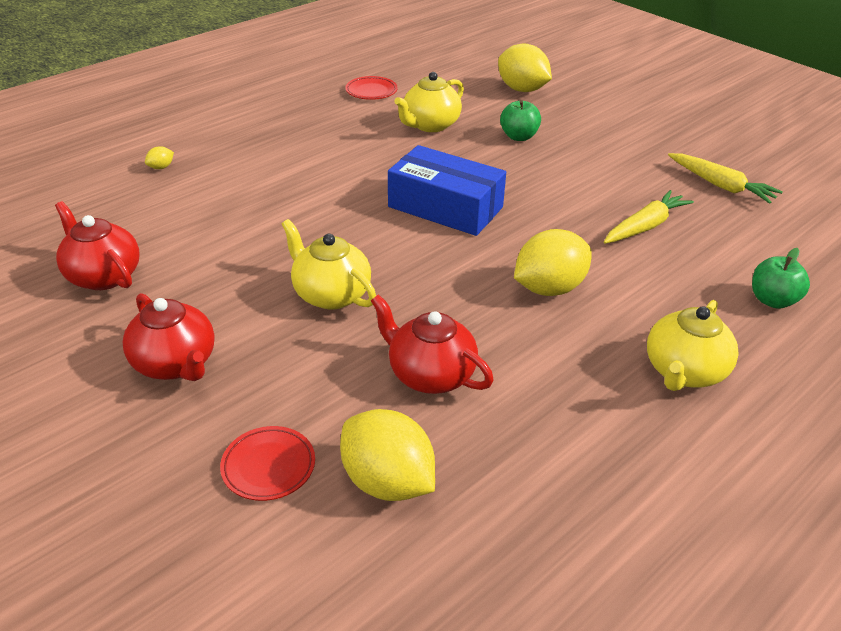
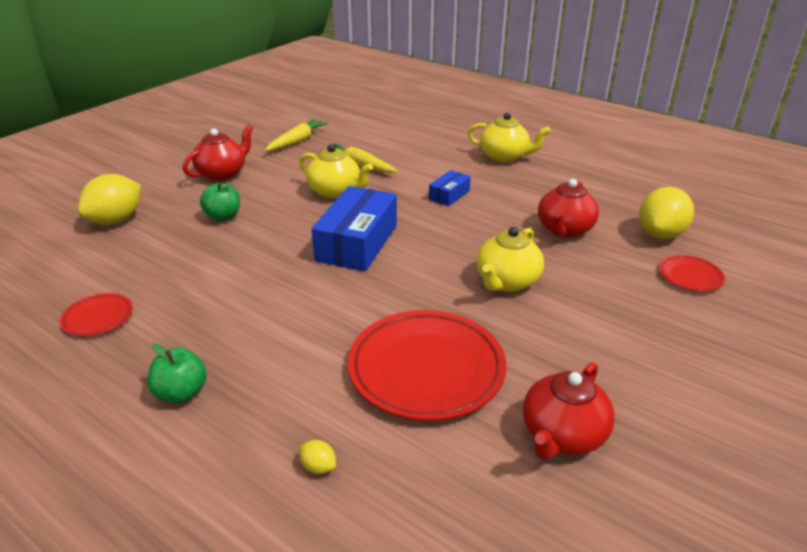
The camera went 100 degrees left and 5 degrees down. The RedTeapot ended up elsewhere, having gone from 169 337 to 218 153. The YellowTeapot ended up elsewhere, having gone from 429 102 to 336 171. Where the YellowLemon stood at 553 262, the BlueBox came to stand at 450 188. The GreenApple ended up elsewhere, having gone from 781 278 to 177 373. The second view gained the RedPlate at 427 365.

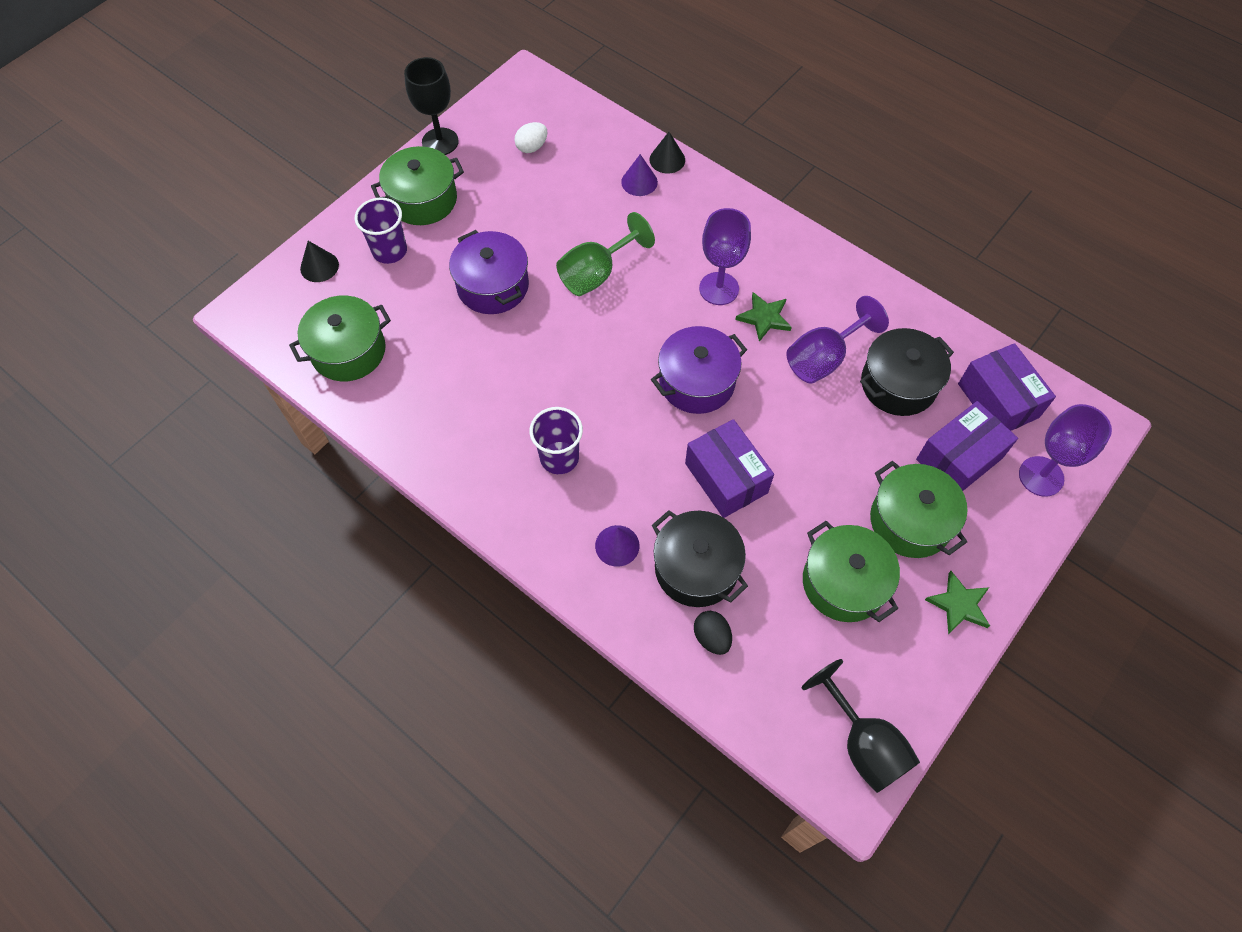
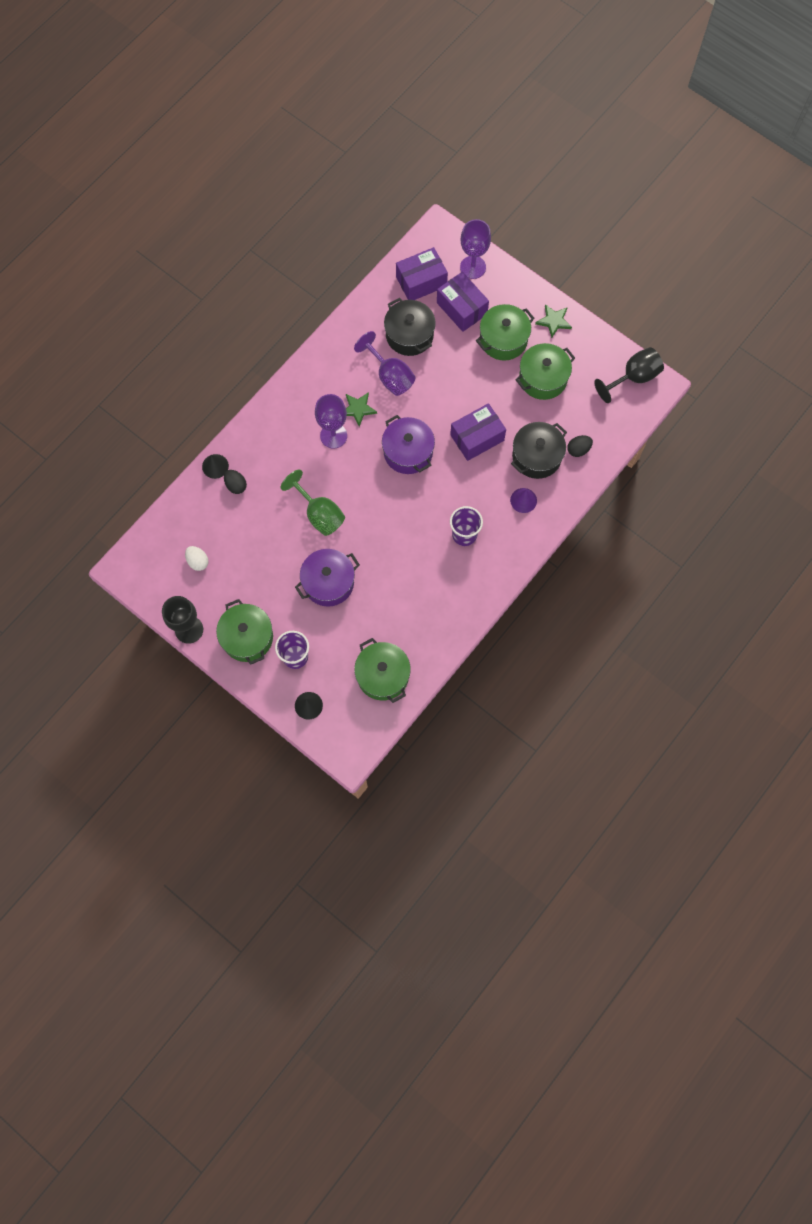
The camera went 90 degrees left and 10 degrees up. Where the PurpleCone stood at 639 175, the BlackEgg came to stand at 235 482.

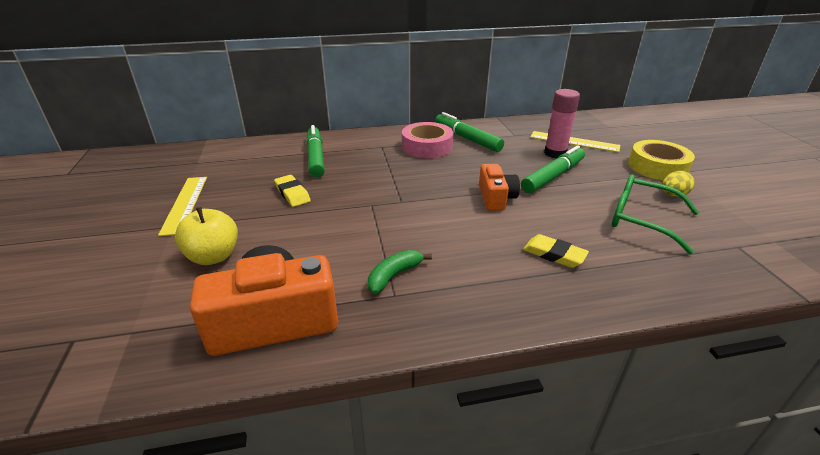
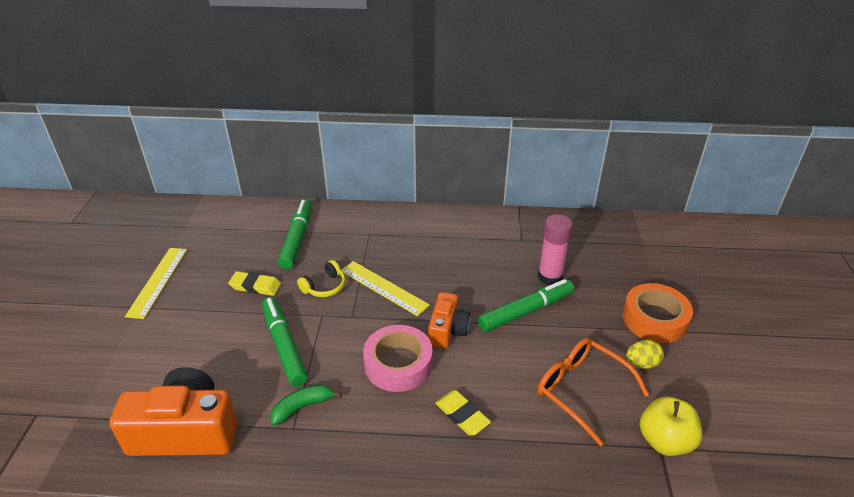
The camera went 15 degrees right and 5 degrees up. The YellowApple ended up elsewhere, having gone from 206 236 to 670 426. The YellowEraser at 292 191 ended up facing another way, 60 degrees counterclockwise from before. The PinkTape ended up elsewhere, having gone from 427 140 to 397 358. The GreenMarker ended up elsewhere, having gone from 469 132 to 285 342. The YellowRuler ended up elsewhere, having gone from 575 141 to 385 288. What was the GreenGlasses at 655 214 turned into the OrangeGlasses at 593 392. What was the YellowTape at 661 160 turned into the OrangeTape at 657 313. The second view gained the YellowHeadphones at 321 278.

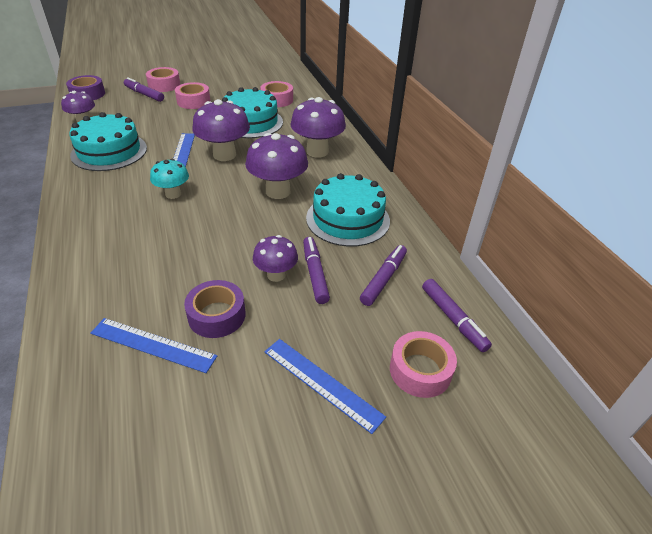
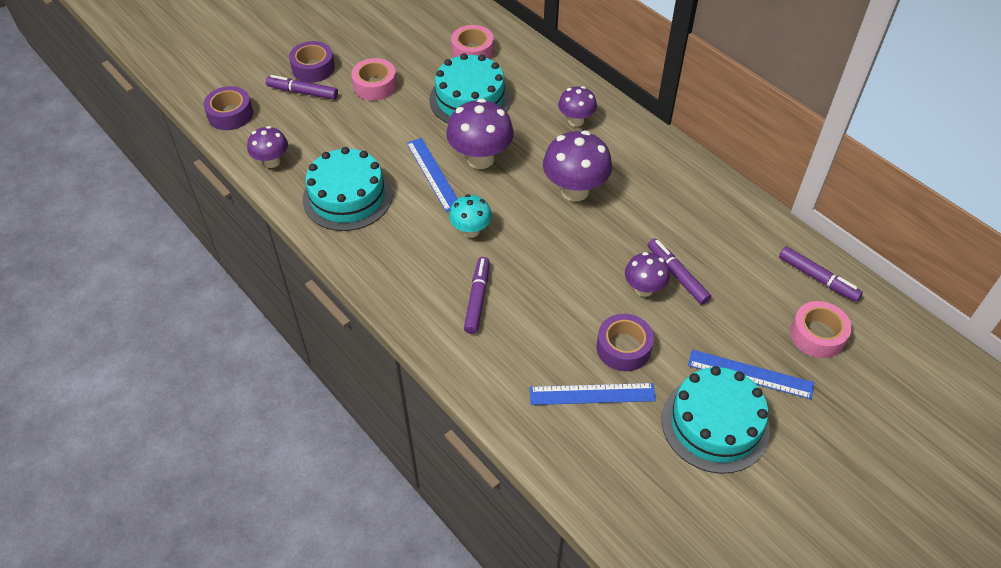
The camera went 20 degrees left and 10 degrees up. What was the PinkTape at 163 79 turned into the PurpleTape at 312 62. The size of the PurpleMushroom at 318 127 changed by a factor of 0.60. The TurquoiseCake ended up elsewhere, having gone from 348 210 to 716 420. The PurpleMarker ended up elsewhere, having gone from 383 275 to 477 295.

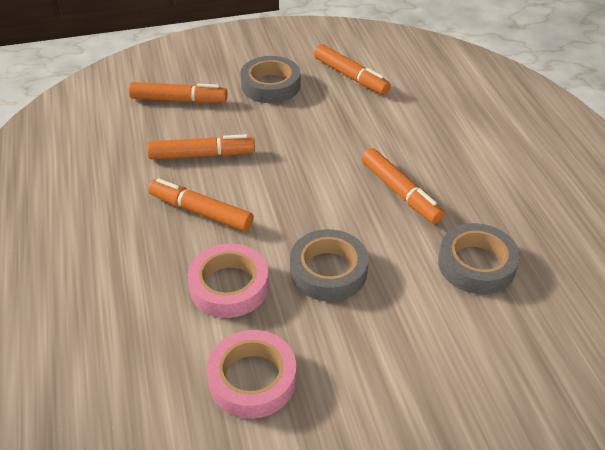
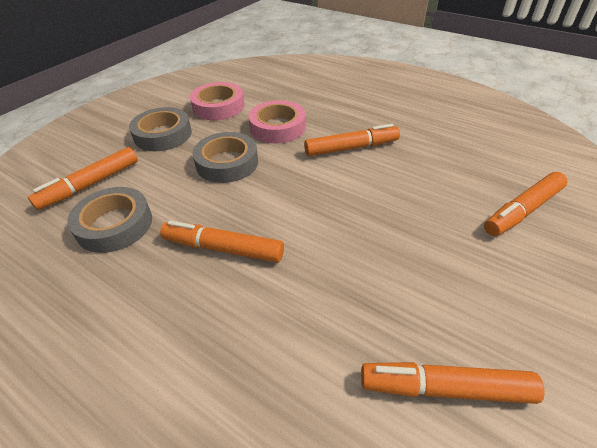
The camera went 140 degrees right and 0 degrees up. The OrangeMarker ended up elsewhere, having gone from 201 146 to 83 178. The GreyTape ended up elsewhere, having gone from 270 79 to 160 129.

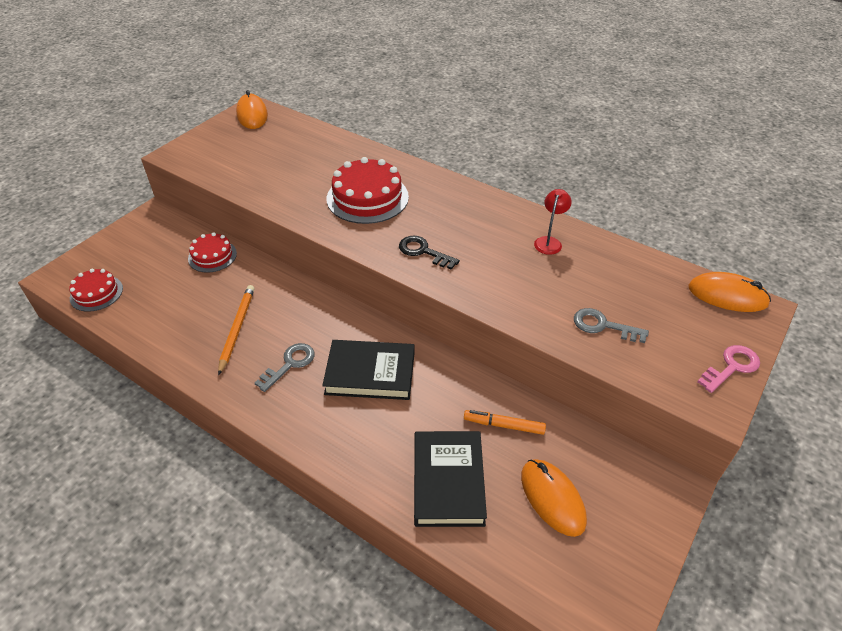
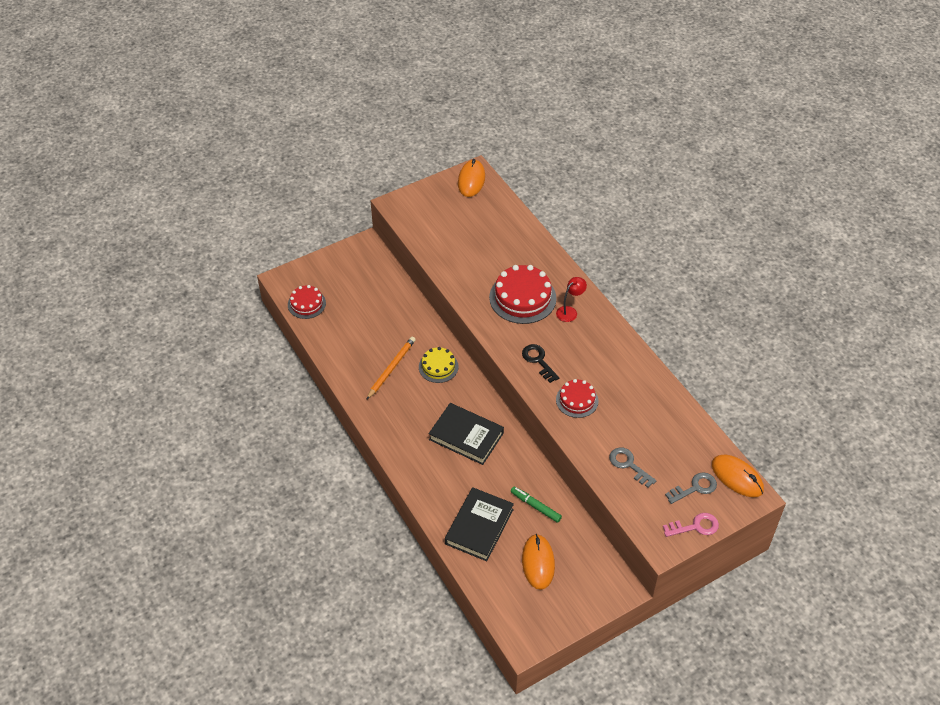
The camera went 25 degrees right and 5 degrees up. The RedCake ended up elsewhere, having gone from 212 252 to 577 398. The GreyKey ended up elsewhere, having gone from 285 367 to 691 488. What was the OrangeMarker at 505 422 turned into the GreenMarker at 536 504. The RedLamp ended up elsewhere, having gone from 553 222 to 571 299. The second view gained the YellowCake at 439 365.

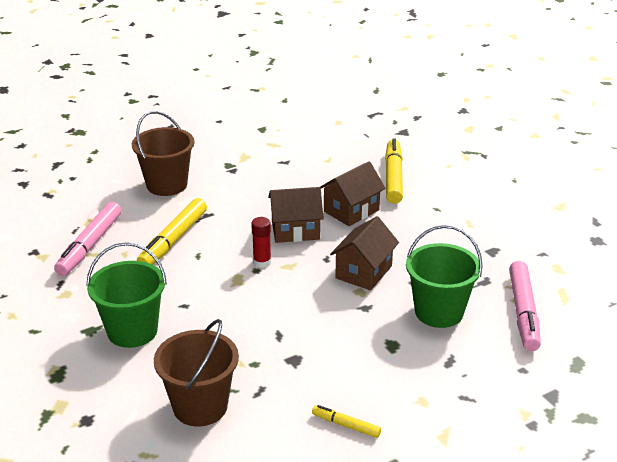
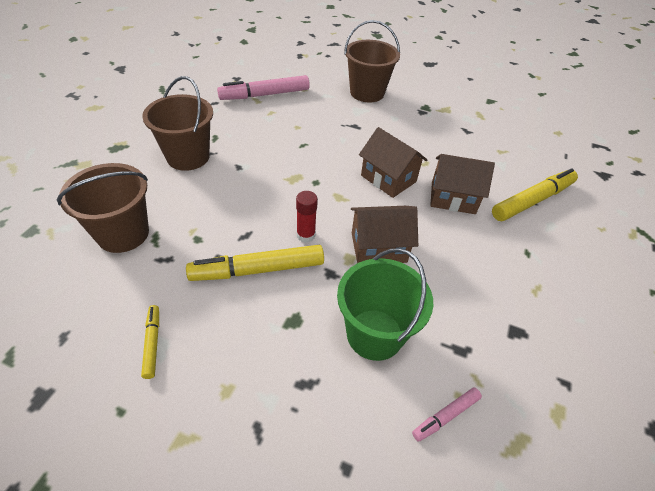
The camera went 50 degrees right and 15 degrees up. What was the GreenBucket at 126 295 turned into the BrownBucket at 177 123. The YellowMarker ended up elsewhere, having gone from 172 231 to 255 263. The RedGlueStick ended up elsewhere, having gone from 261 242 to 307 217. The size of the PinkMarker at 525 306 changed by a factor of 0.51.

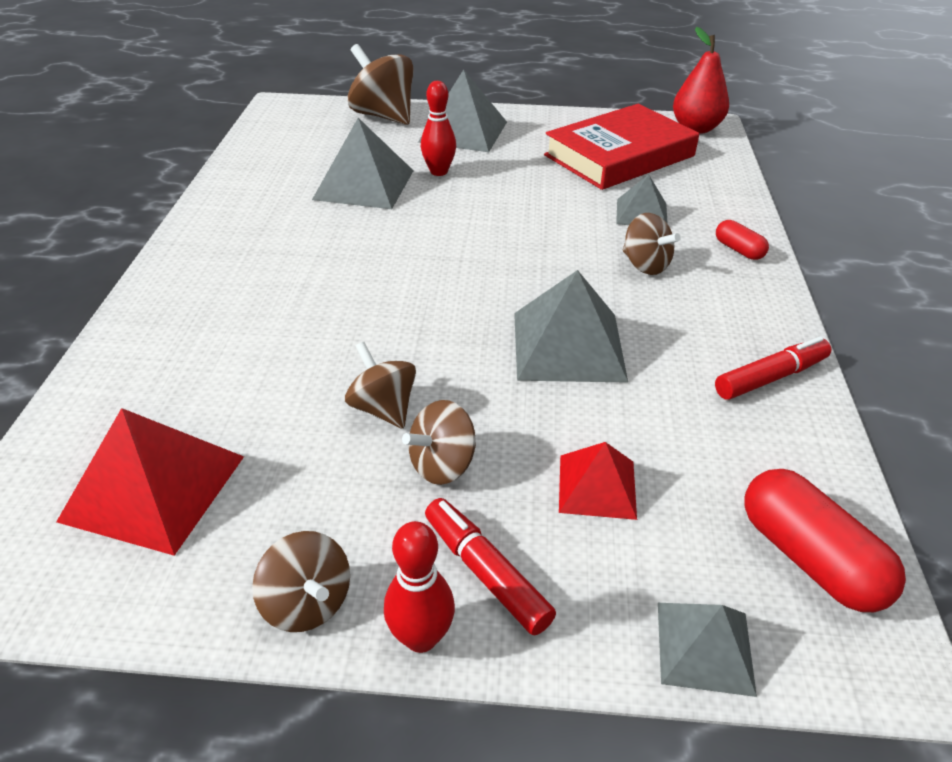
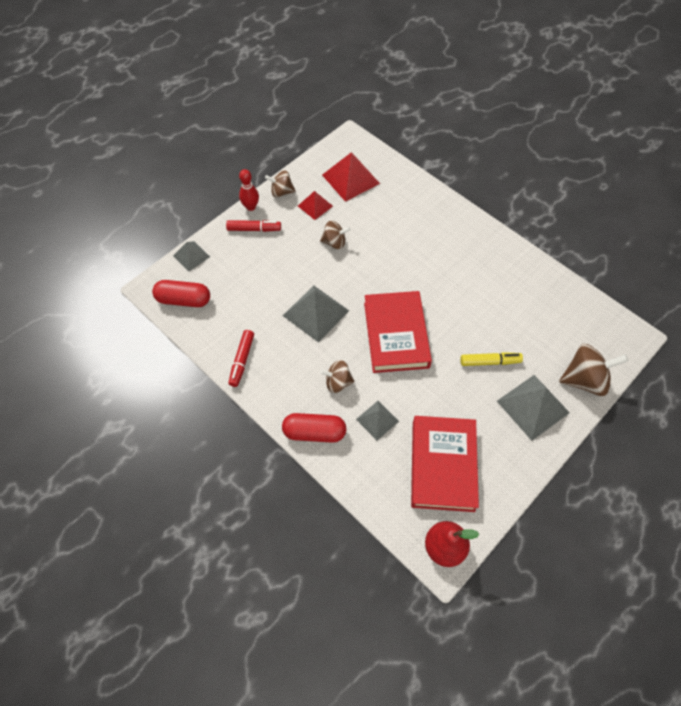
The camera went 130 degrees right and 20 degrees up. The second view lost the GreyPyramid at 363 163. The second view lost the BrownSpinningTop at 439 442. Where the RedBowlingPin stood at 438 128, the YellowMarker came to stand at 491 359. The RedPyramid ended up elsewhere, having gone from 598 481 to 315 205. The size of the RedCapsule at 742 240 changed by a factor of 1.86. The second view gained the RedBook at 398 332.

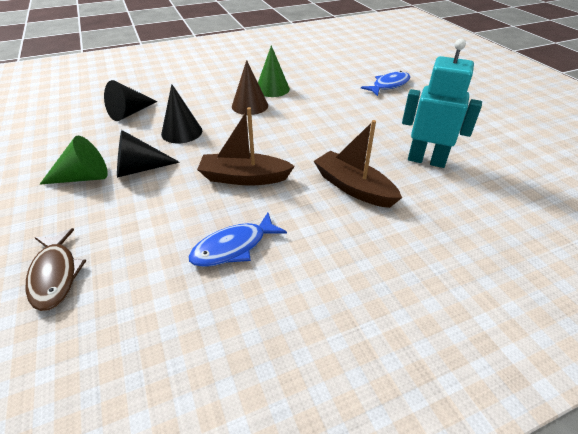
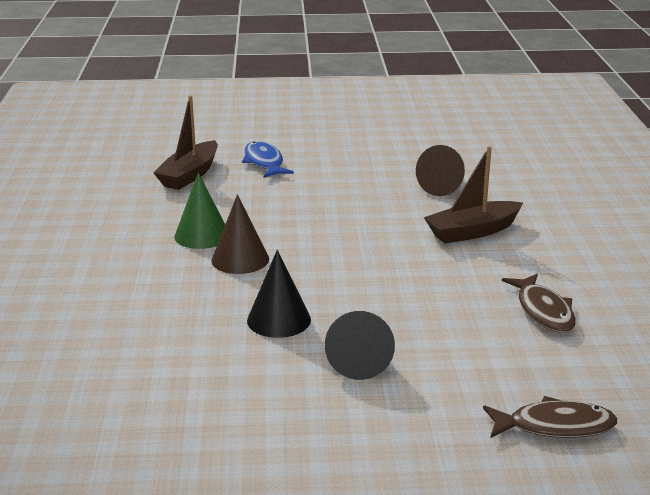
The camera went 70 degrees left and 15 degrees down. The second view lost the GreenCone at 74 160. The second view lost the BlackCone at 130 100. What was the BlueFish at 237 240 turned into the BrownFish at 539 303. The BrownBoat ended up elsewhere, having gone from 246 146 to 186 142. Where the TurquoiseRobot stood at 442 103, the BrownCone came to stand at 440 170.

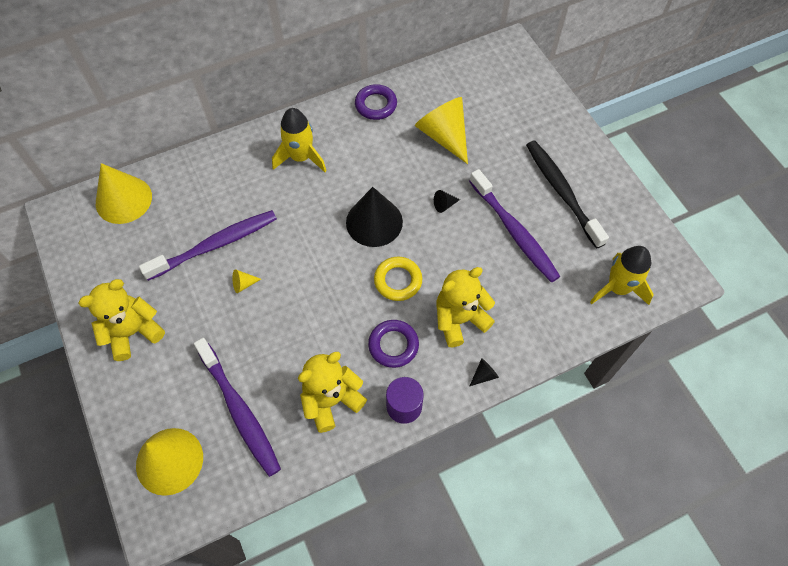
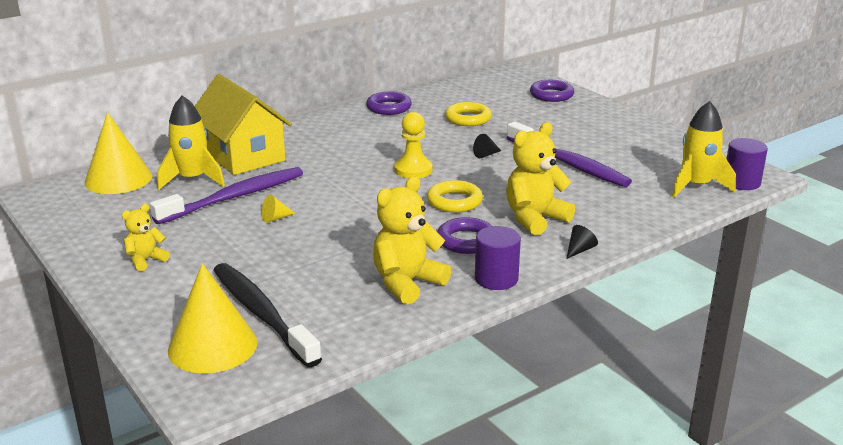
The camera went 10 degrees left and 35 degrees down. The size of the YellowTeddyBear at 122 320 changed by a factor of 0.56. The second view lost the PurpleToothbrush at 237 407. The YellowRocket ended up elsewhere, having gone from 299 140 to 191 142. Where the BlackCone stood at 374 217, the YellowPawn came to stand at 413 145. Where the YellowCone stood at 441 130, the YellowRing came to stand at 468 114. The BlackToothbrush ended up elsewhere, having gone from 567 194 to 267 315. The second view gained the YellowHouse at 243 124. The second view gained the PurpleRing at 552 91. The second view gained the PurpleCylinder at 747 164.

